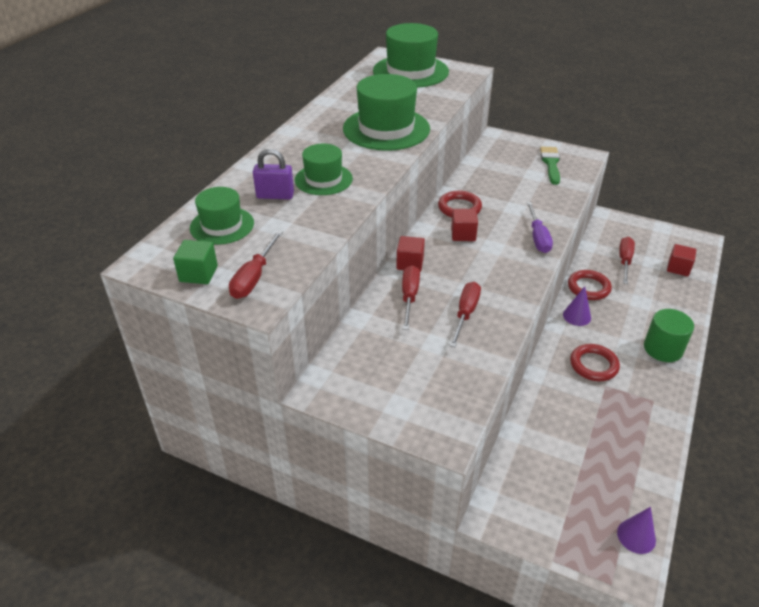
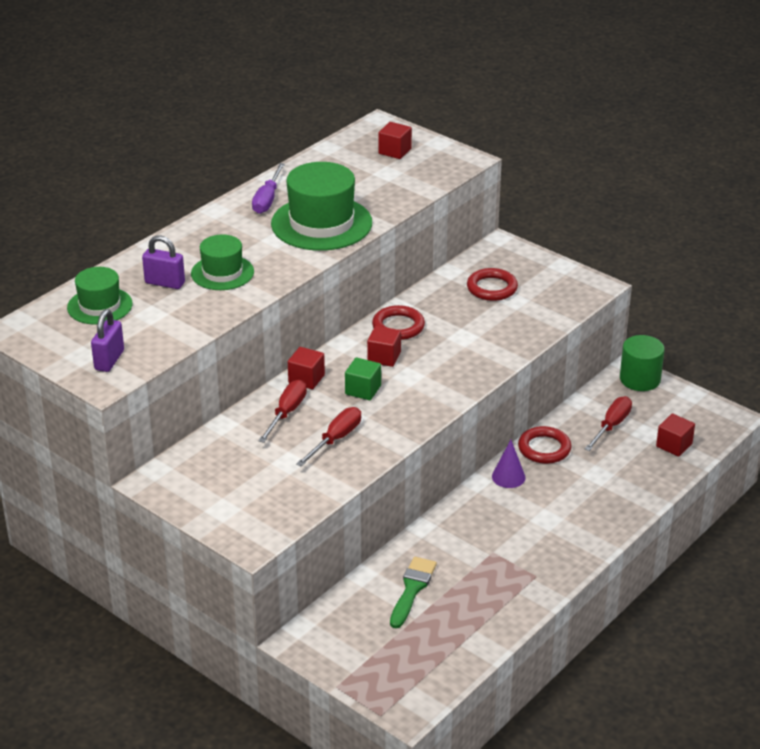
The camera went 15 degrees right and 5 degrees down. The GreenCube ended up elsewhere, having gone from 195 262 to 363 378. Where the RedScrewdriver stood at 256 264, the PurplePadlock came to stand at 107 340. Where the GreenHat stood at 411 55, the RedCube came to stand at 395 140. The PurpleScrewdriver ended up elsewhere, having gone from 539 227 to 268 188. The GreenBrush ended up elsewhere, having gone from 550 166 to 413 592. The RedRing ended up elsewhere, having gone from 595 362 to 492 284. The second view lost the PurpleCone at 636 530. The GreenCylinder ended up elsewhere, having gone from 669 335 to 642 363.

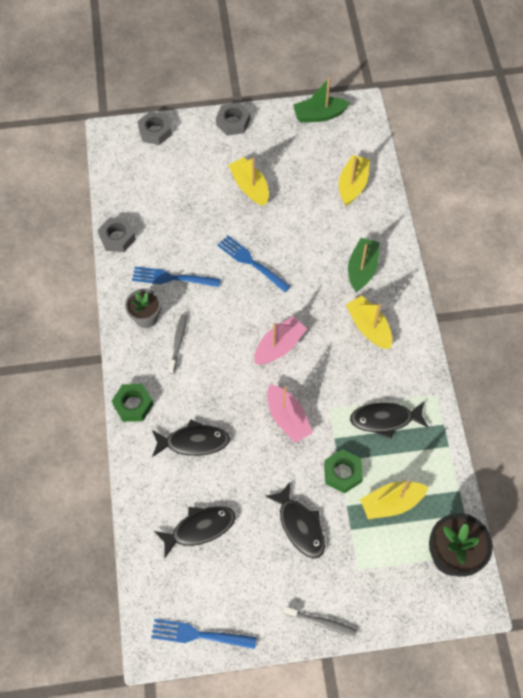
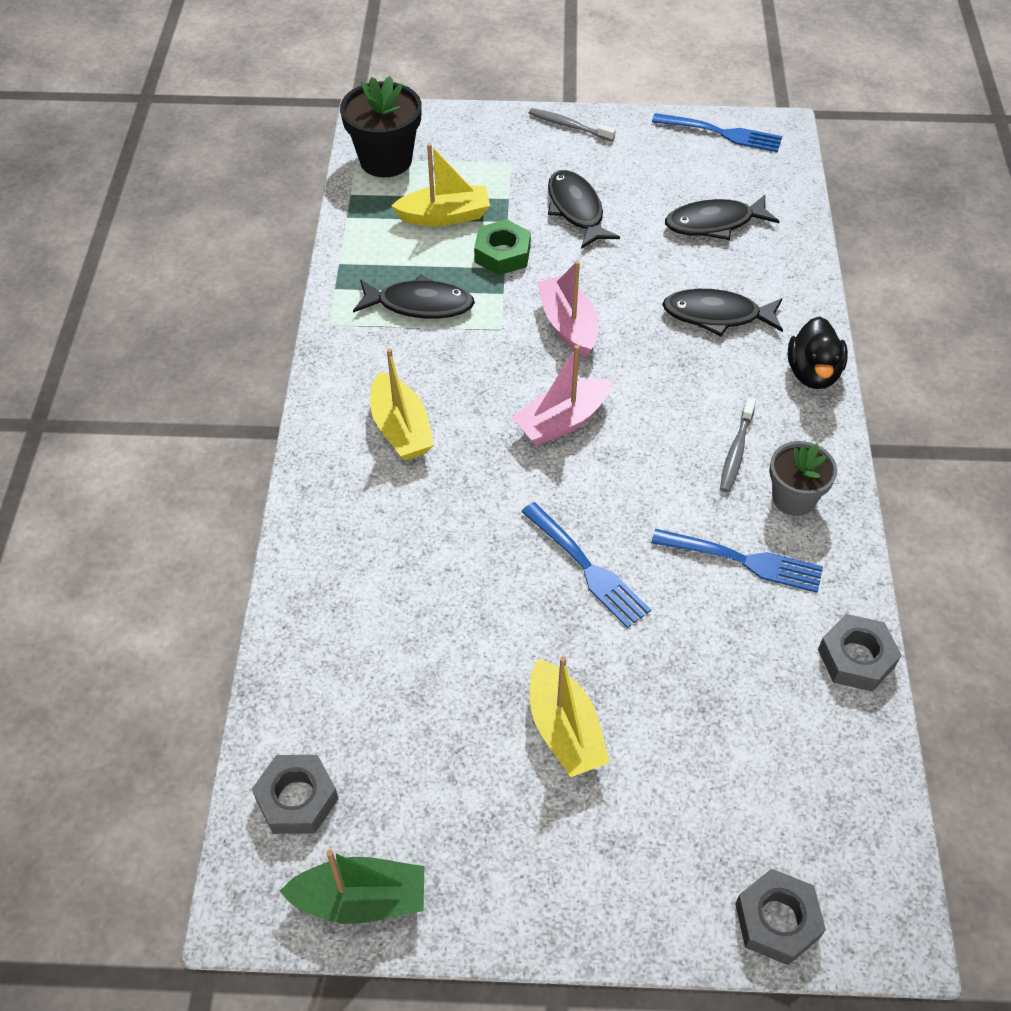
The camera went 170 degrees left and 10 degrees down. Where the GreenNut stood at 133 403, the BlackDuck came to stand at 818 352. The GreyNut ended up elsewhere, having gone from 233 119 to 295 794. The second view lost the YellowBoat at 354 180. The second view lost the GreenBoat at 364 265.

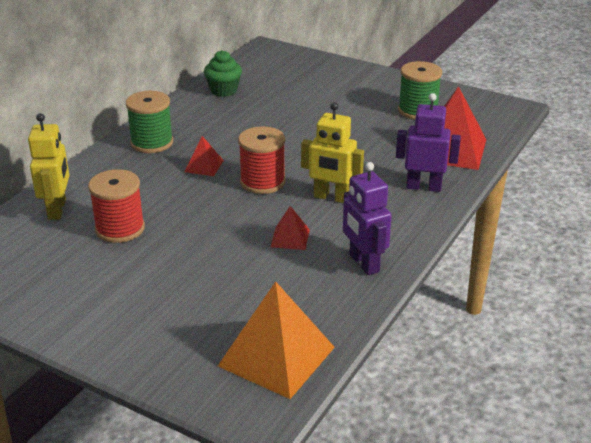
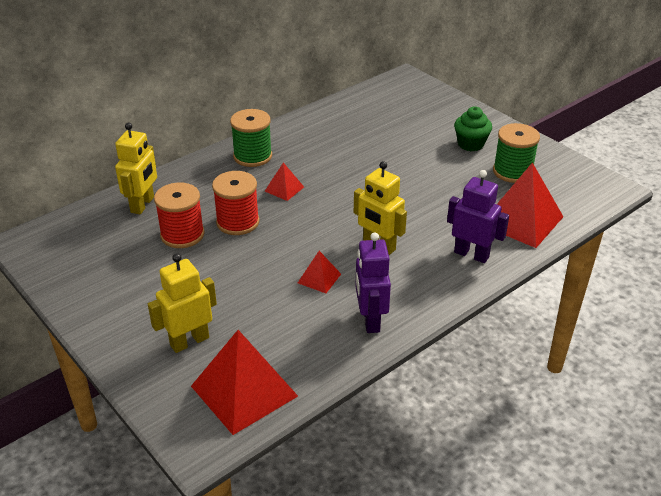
The camera went 20 degrees right and 5 degrees up. The GreenCupcake ended up elsewhere, having gone from 223 73 to 473 129. What was the OrangePyramid at 276 340 turned into the RedPyramid at 244 382. The RedSpool ended up elsewhere, having gone from 262 160 to 235 203. The second view gained the YellowRobot at 182 303.

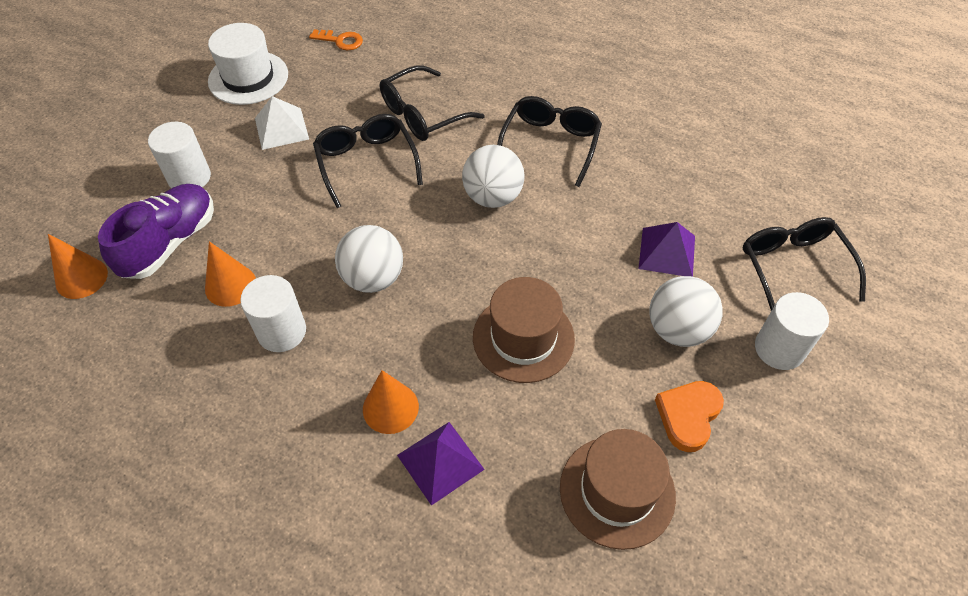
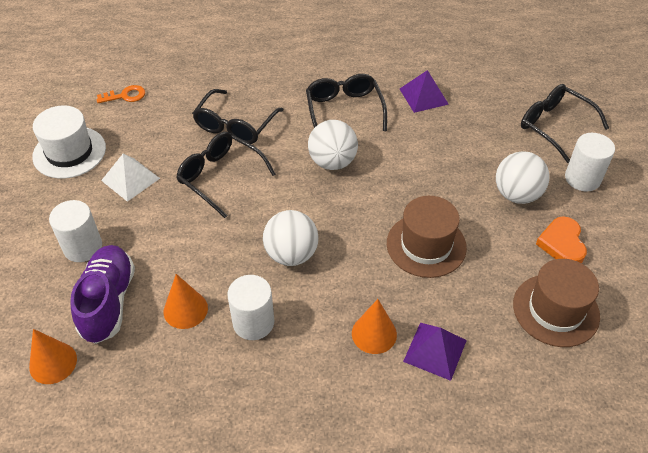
The camera went 30 degrees left and 5 degrees down. The PurplePyramid ended up elsewhere, having gone from 667 249 to 424 91.

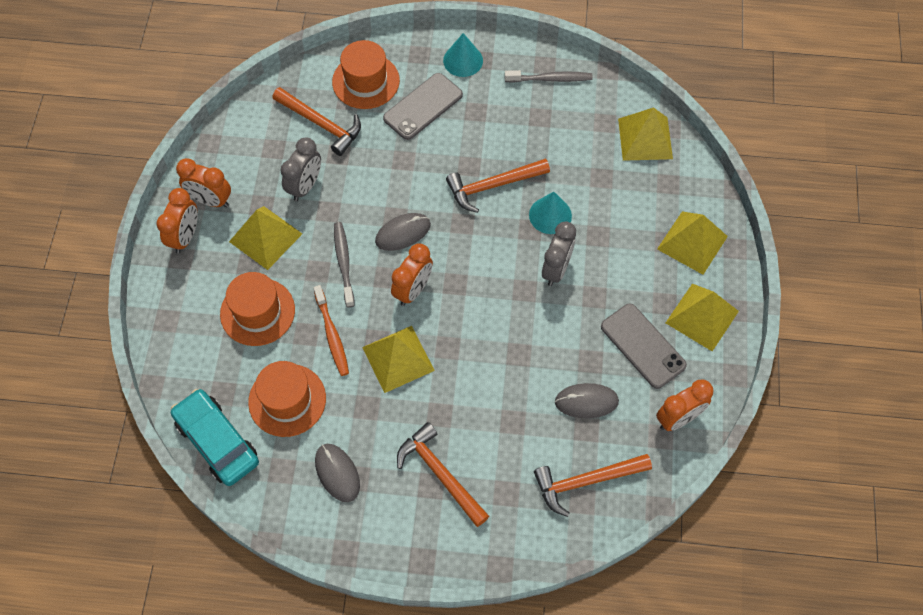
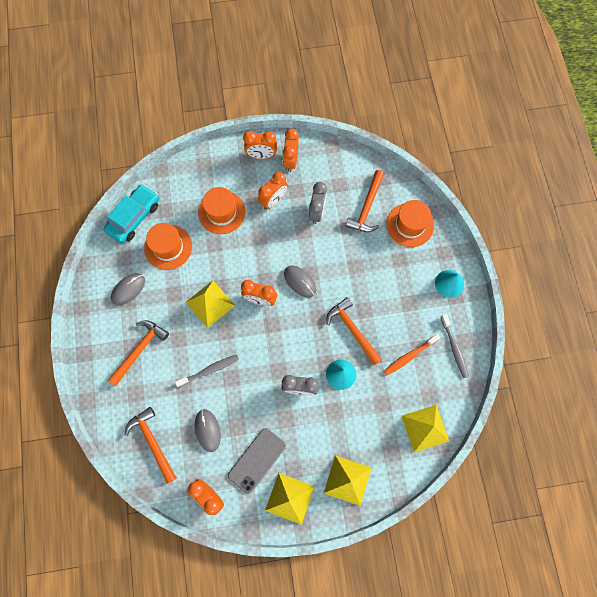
The camera went 75 degrees right and 10 degrees up. Where the YellowPyramid stood at 265 238, the OrangeClock came to stand at 273 191. The GreyClock at 300 169 ended up facing another way, 90 degrees counterclockwise from before. The OrangeToothbrush ended up elsewhere, having gone from 331 330 to 412 354. The GreyToothbrush ended up elsewhere, having gone from 344 264 to 207 371. The second view lost the GreyPhone at 423 106.

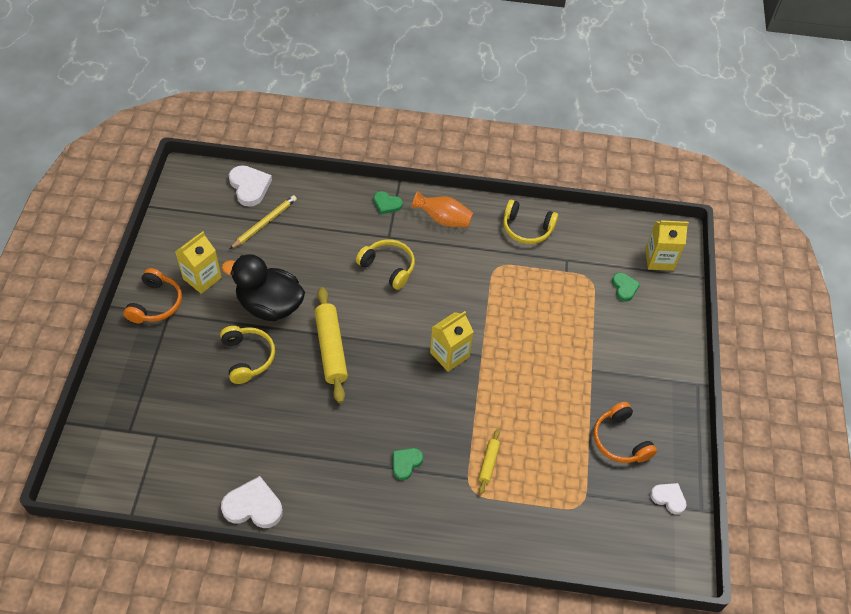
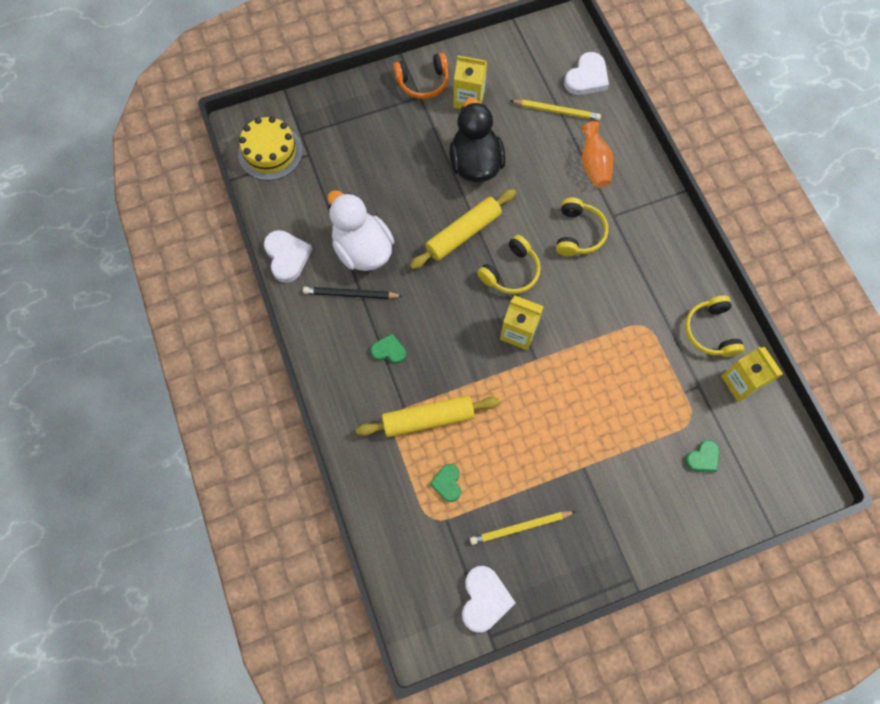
The camera went 65 degrees right and 15 degrees up. The YellowHeadphones ended up elsewhere, having gone from 247 355 to 509 264. The GreenHeart ended up elsewhere, having gone from 388 202 to 445 483. The OrangeVase ended up elsewhere, having gone from 442 209 to 597 154. The size of the YellowRollingPin at 489 461 changed by a factor of 2.00. Where the OrangeHeadphones stood at 625 432, the YellowPencil came to stand at 523 528. The YellowCarton ended up elsewhere, having gone from 667 246 to 752 374. The size of the WhiteHeart at 668 499 changed by a factor of 1.62. The second view gained the YellowCake at 270 148. The second view gained the BlackPencil at 352 293. The second view gained the WhiteDuck at 360 230.

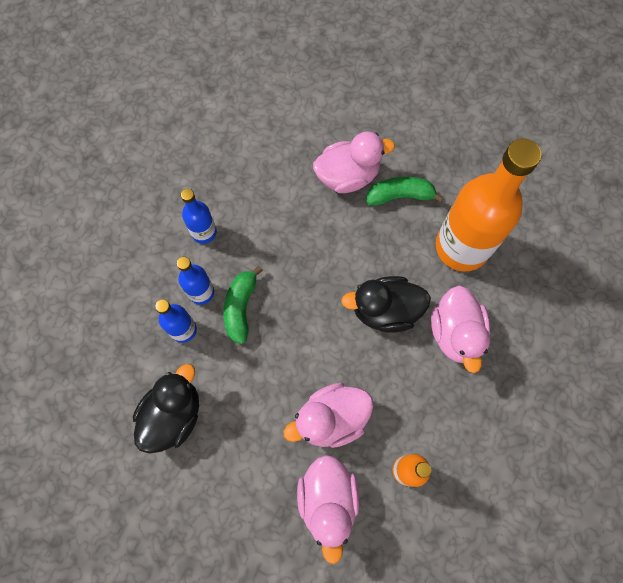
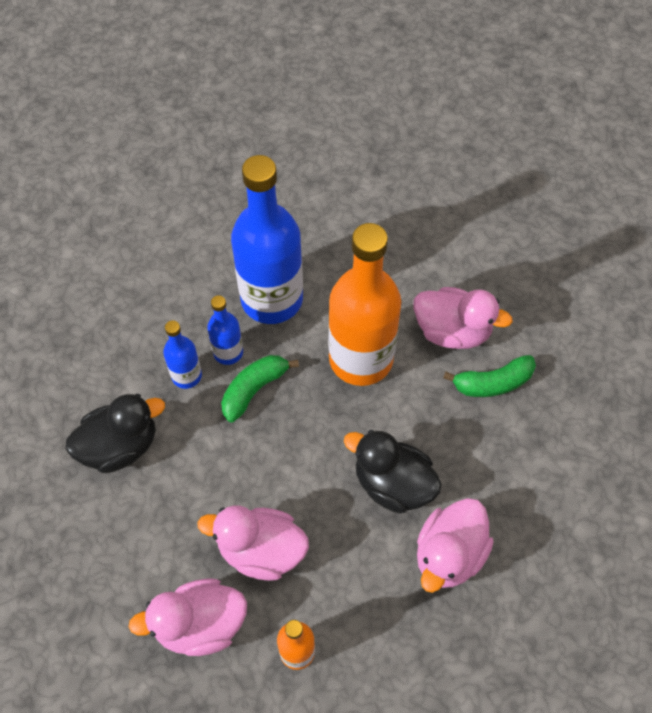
The camera went 35 degrees right and 10 degrees down. The size of the BlueBottle at 199 216 changed by a factor of 2.12. The PinkDuck at 328 509 ended up facing another way, 45 degrees clockwise from before. The GreenBanana at 405 191 ended up facing another way, 135 degrees clockwise from before. The OrangeBottle ended up elsewhere, having gone from 488 204 to 364 304.

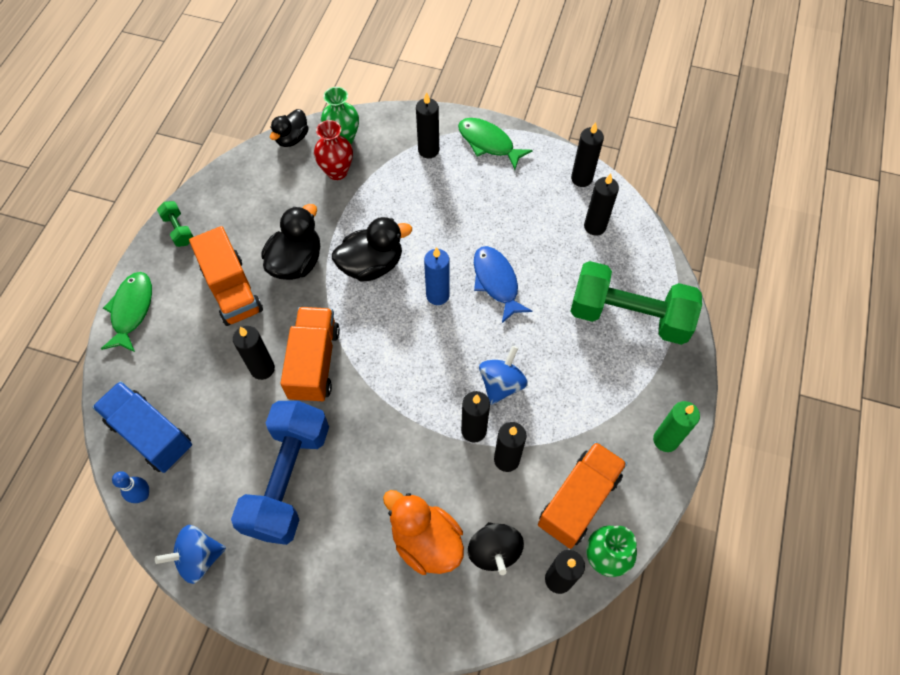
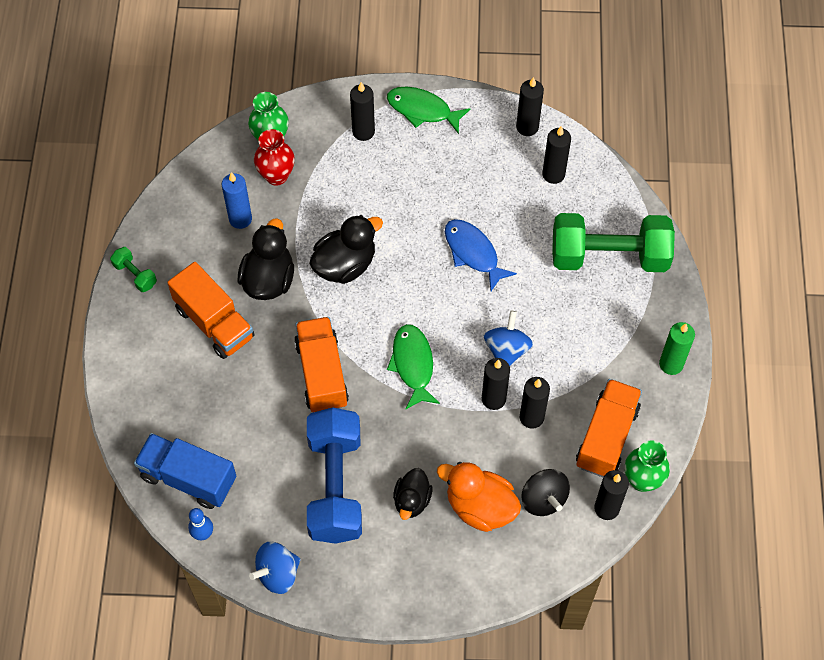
The camera went 15 degrees left and 0 degrees up. The GreenFish ended up elsewhere, having gone from 126 312 to 413 366. The second view lost the BlackCandle at 254 353. The BlackDuck ended up elsewhere, having gone from 289 128 to 412 494. The BlueCandle ended up elsewhere, having gone from 437 276 to 237 200.

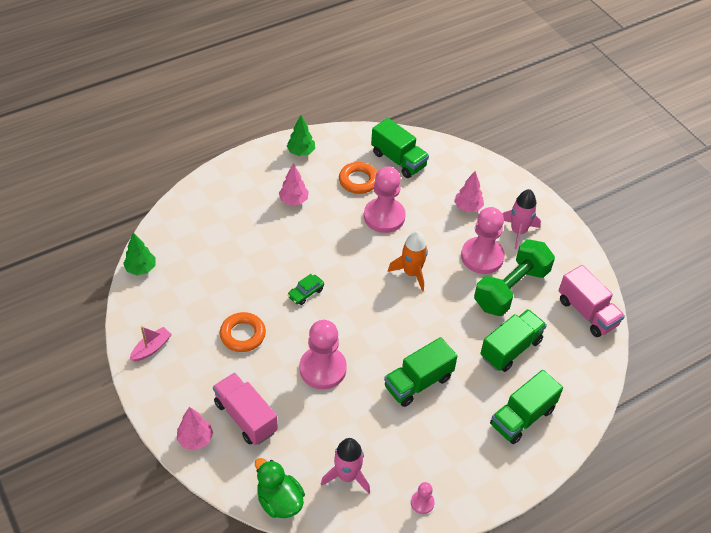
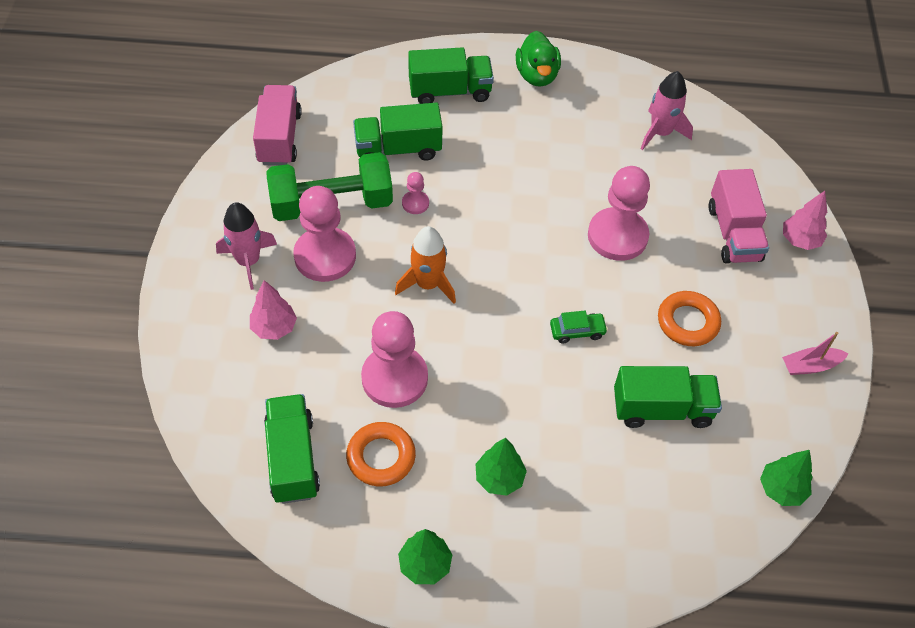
The camera went 145 degrees left and 5 degrees up. The GreenDuck ended up elsewhere, having gone from 280 488 to 538 59. What was the PinkTree at 294 184 turned into the GreenTree at 501 467. The GreenTruck ended up elsewhere, having gone from 421 372 to 668 397. The PinkPawn ended up elsewhere, having gone from 423 498 to 415 193.

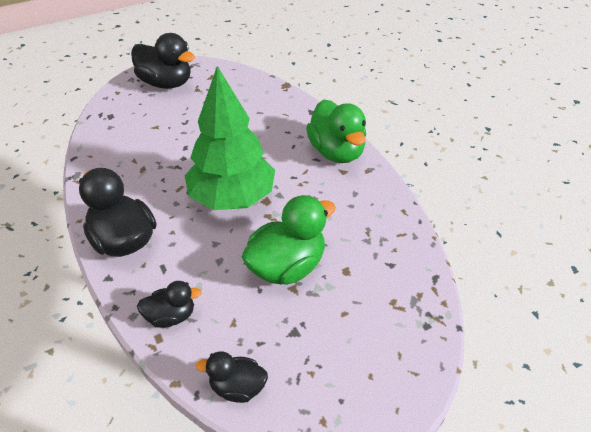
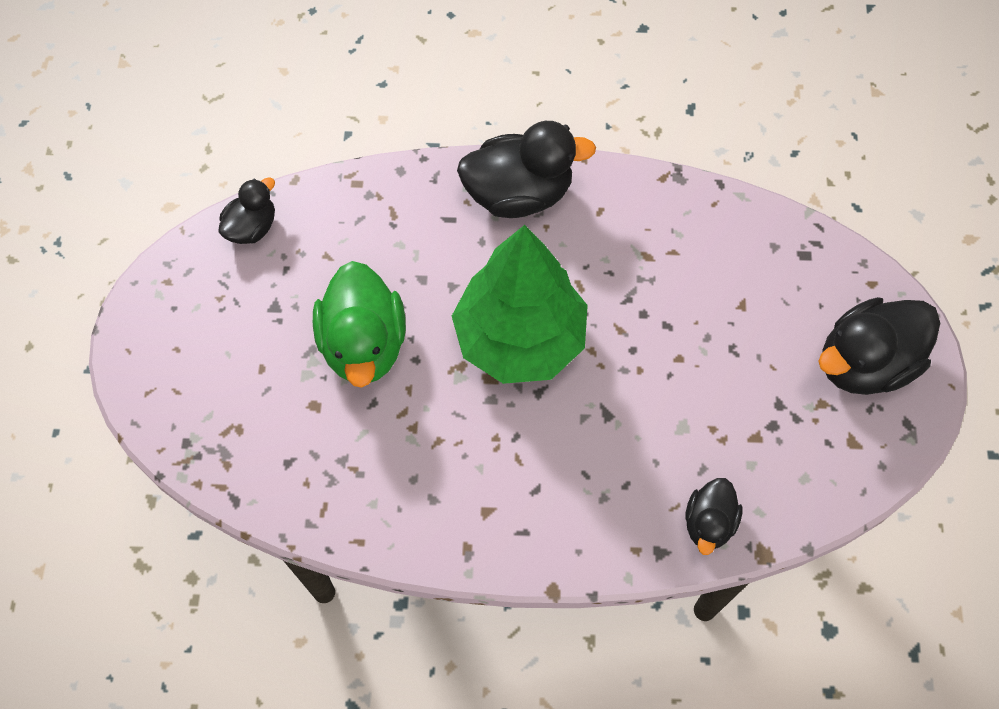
The camera went 120 degrees right and 20 degrees up. The BlackDuck ended up elsewhere, having gone from 169 304 to 714 516. The second view lost the GreenDuck at 336 131.

